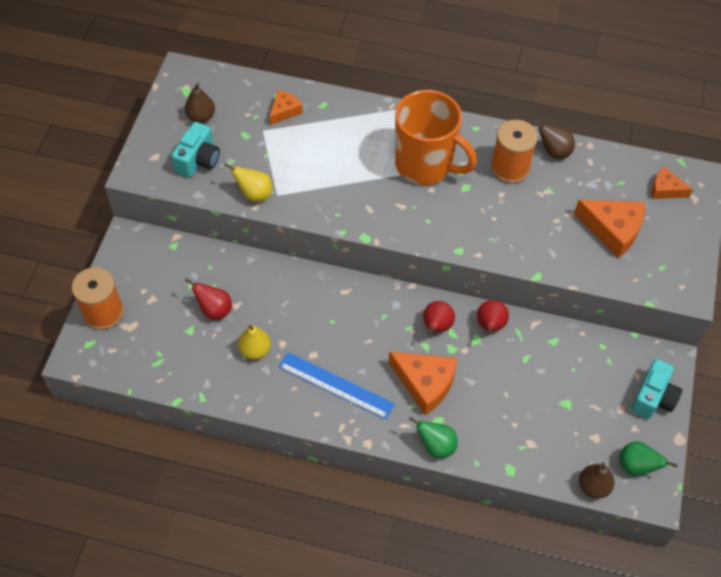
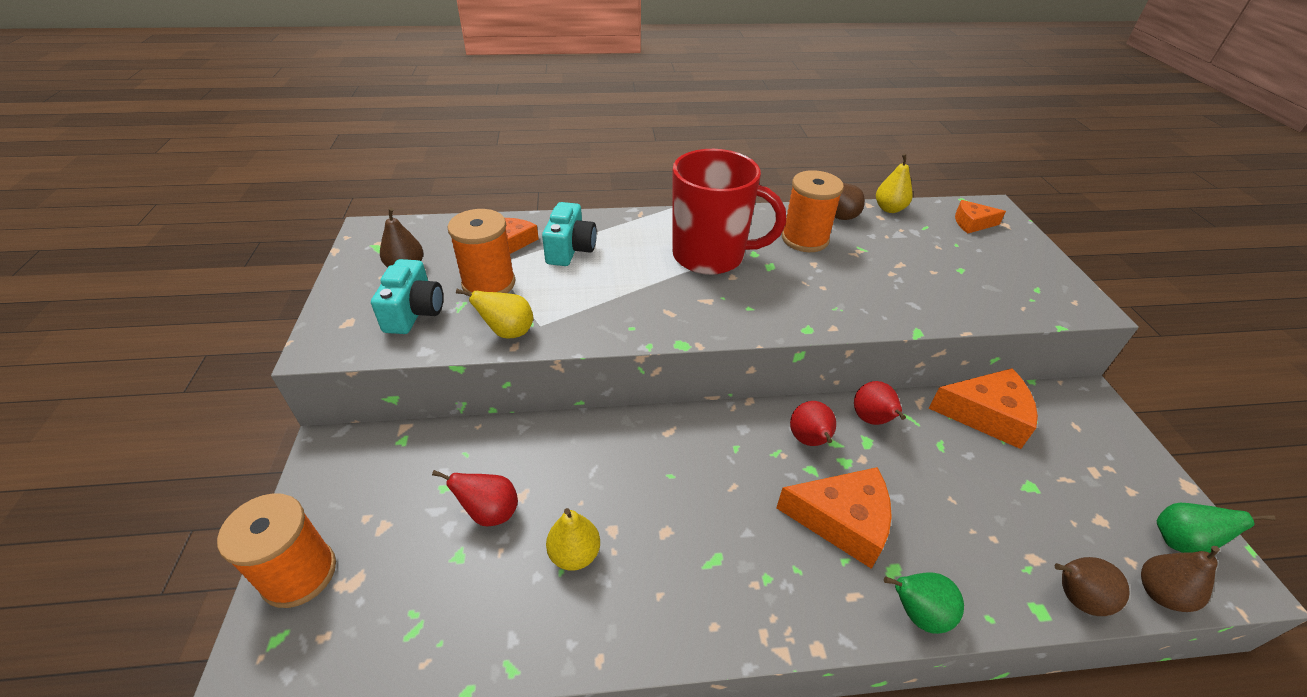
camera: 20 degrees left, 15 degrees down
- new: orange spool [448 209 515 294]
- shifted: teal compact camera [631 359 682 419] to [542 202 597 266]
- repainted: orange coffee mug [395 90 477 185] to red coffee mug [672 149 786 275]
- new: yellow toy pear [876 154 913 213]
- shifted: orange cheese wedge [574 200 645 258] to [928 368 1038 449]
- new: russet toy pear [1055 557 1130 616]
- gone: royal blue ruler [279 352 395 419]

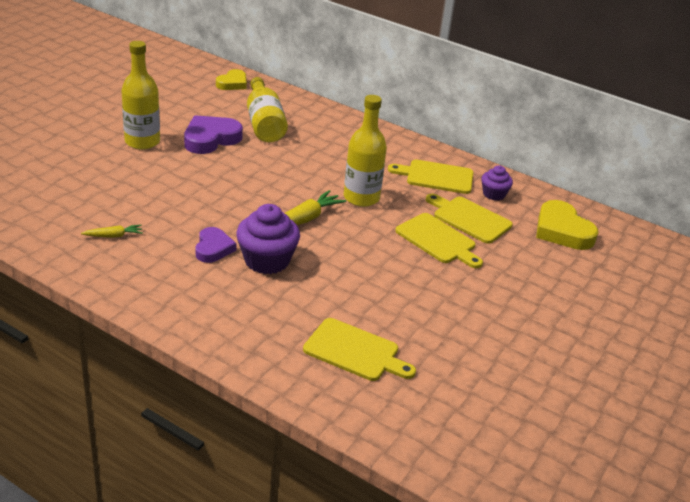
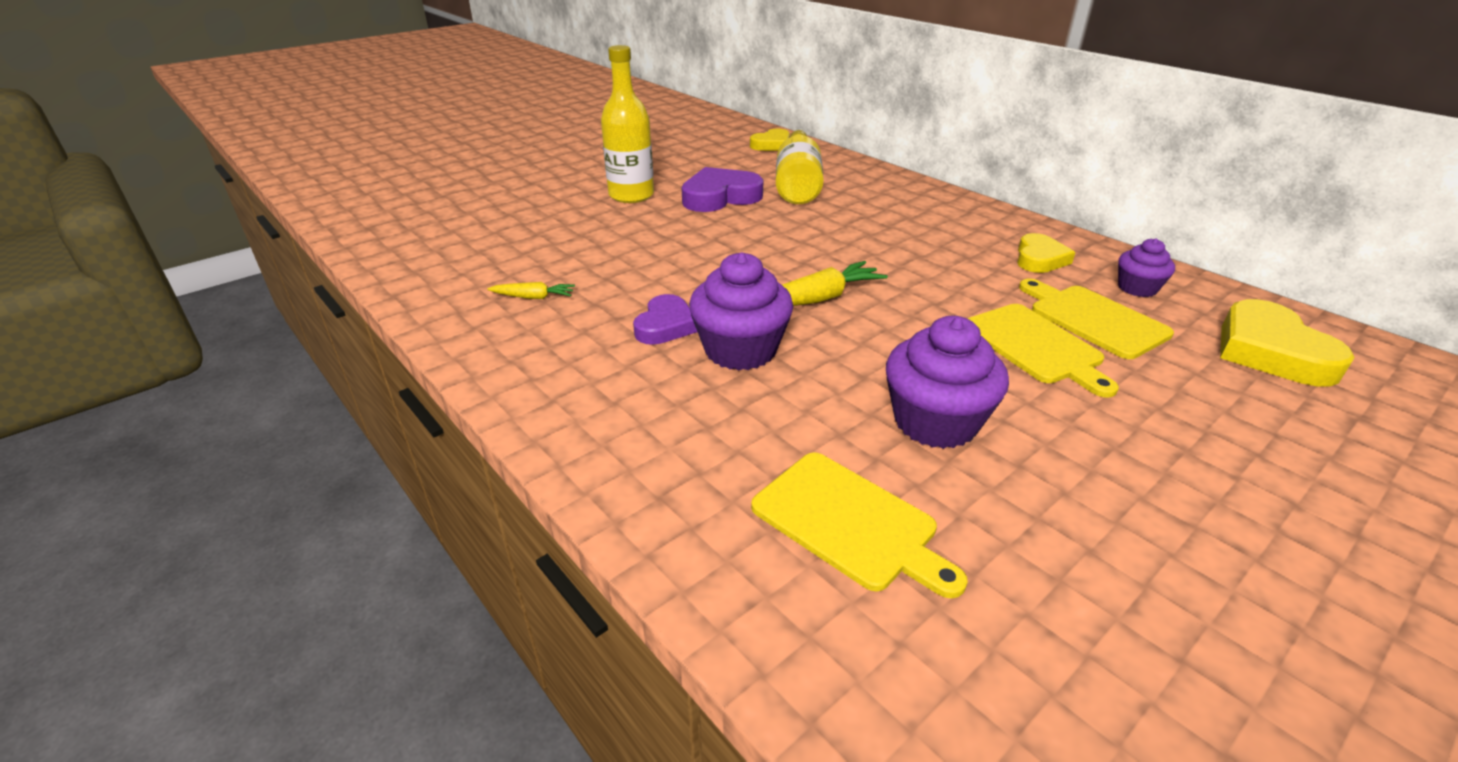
camera: 20 degrees right, 0 degrees up
- new: violet fairy cake [886 316 1009 449]
- swapped: yellow bread board [388 160 473 194] to yellow love heart [1017 233 1076 273]
- gone: yellow drink bottle [344 95 387 207]

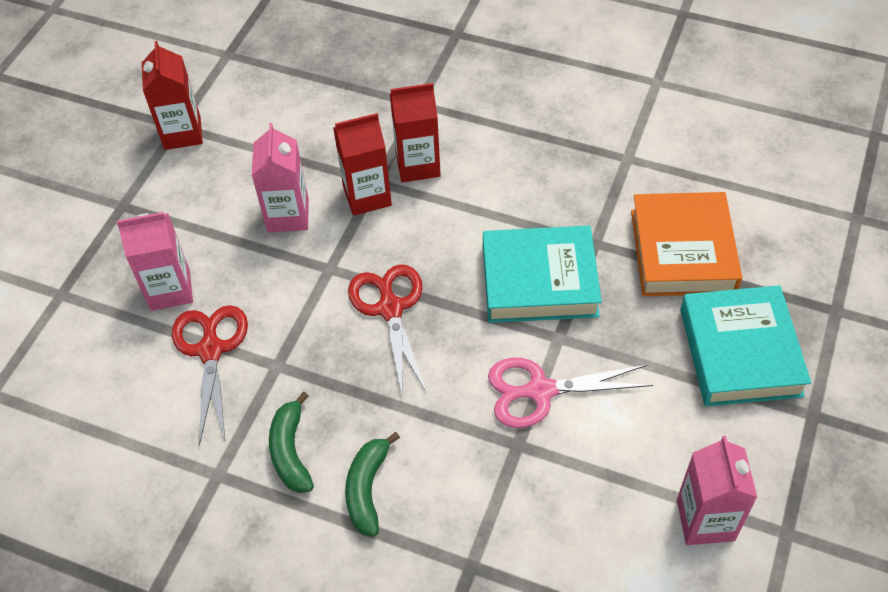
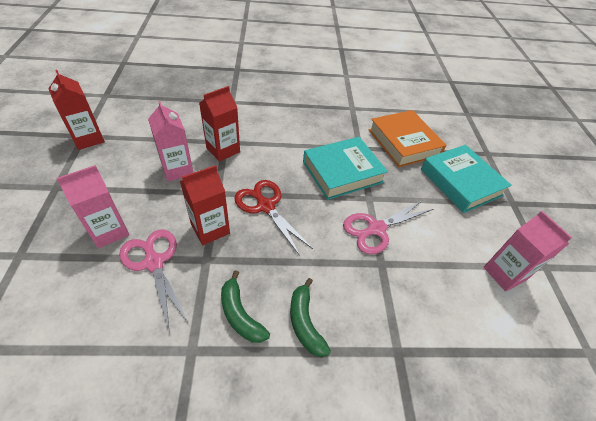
camera: 30 degrees left, 5 degrees down
- repainted: red scissors [172 305 248 446] to rose-pink scissors [119 229 189 333]
- shifted: red milk carton [390 83 441 182] to [180 165 230 245]

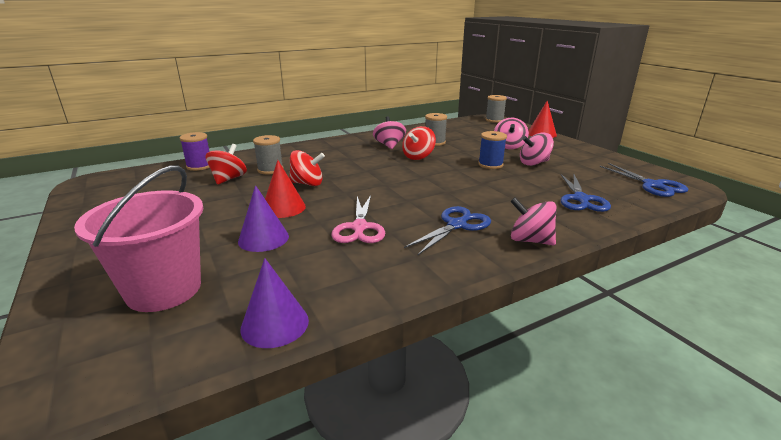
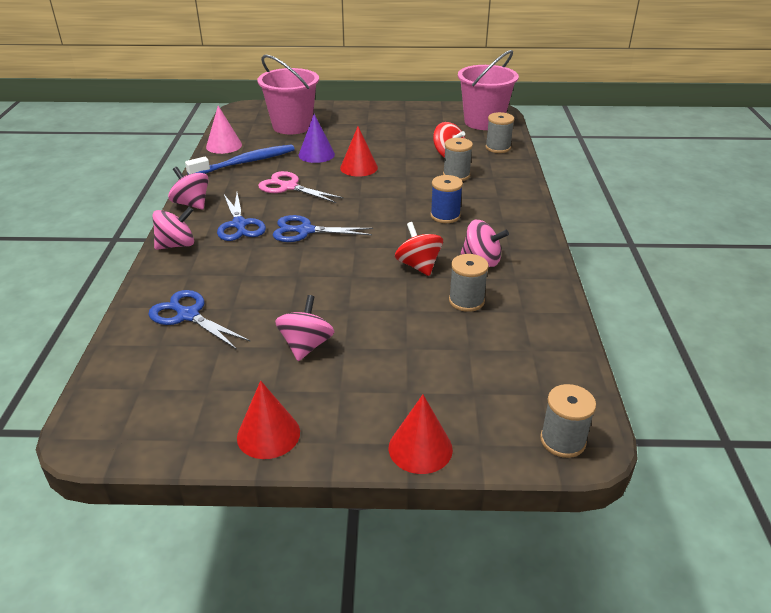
camera: 120 degrees right, 10 degrees up
- shifted: rose-pink spinning top [494 118 529 149] to [168 167 209 210]
- new: royal blue dental brush [185 144 295 175]
- repainted: violet cone shape [240 258 309 348] to rose-pink cone shape [206 106 242 154]
- new: red cone shape [237 381 300 459]
- shifted: royal blue scissors [600 163 689 197] to [273 215 373 242]
- shifted: royal blue spool [478 131 507 169] to [430 175 463 223]
- new: rose-pink bucket [458 50 519 130]
- repainted: violet spool [180 132 210 171] to gray spool [485 112 514 153]
- gone: red spinning top [289 150 325 186]

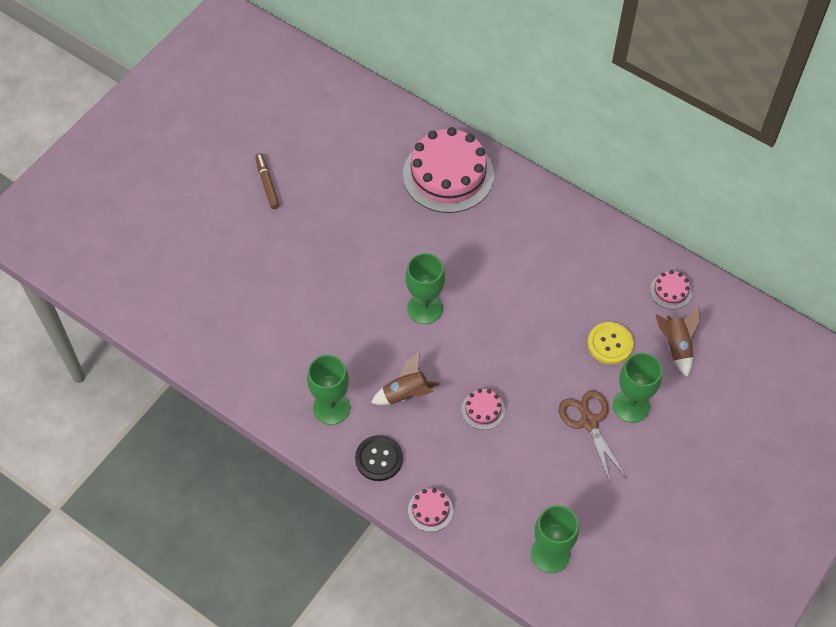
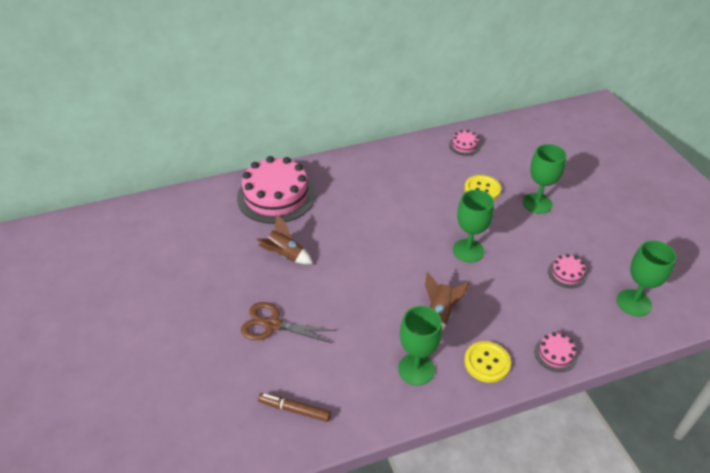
camera: 55 degrees left, 15 degrees down
- shifted: russet scissors [559 390 627 482] to [241 302 336 343]
- shifted: russet spaceship [655 307 700 377] to [256 215 313 264]
- shifted: russet marker [255 153 280 209] to [258 393 331 422]
- shifted: leaf-green goblet [406 253 445 324] to [453 190 494 263]
- repainted: jet-black shirt button [355 435 403 481] to yellow shirt button [464 341 511 383]
- shifted: rose-pink gateau [461 389 505 430] to [548 254 587 288]

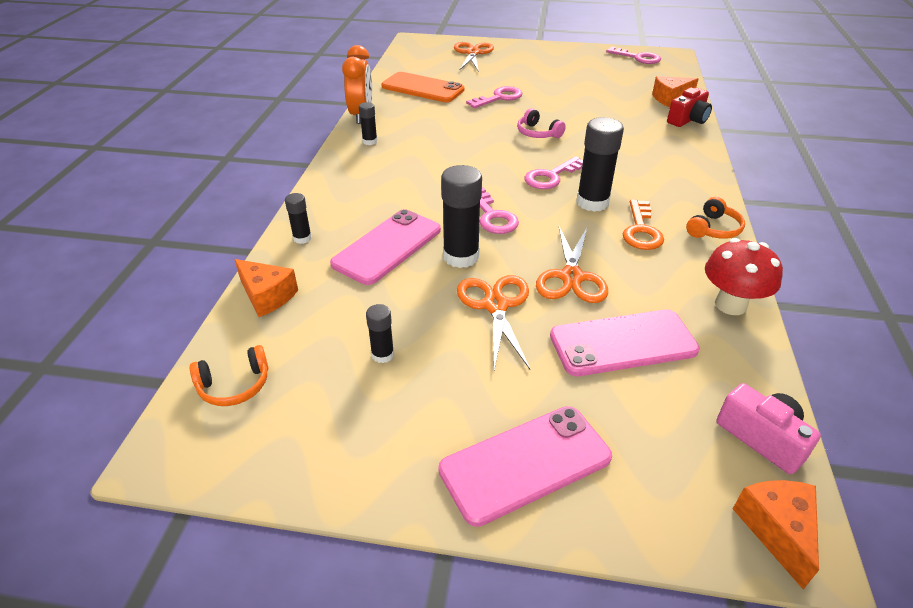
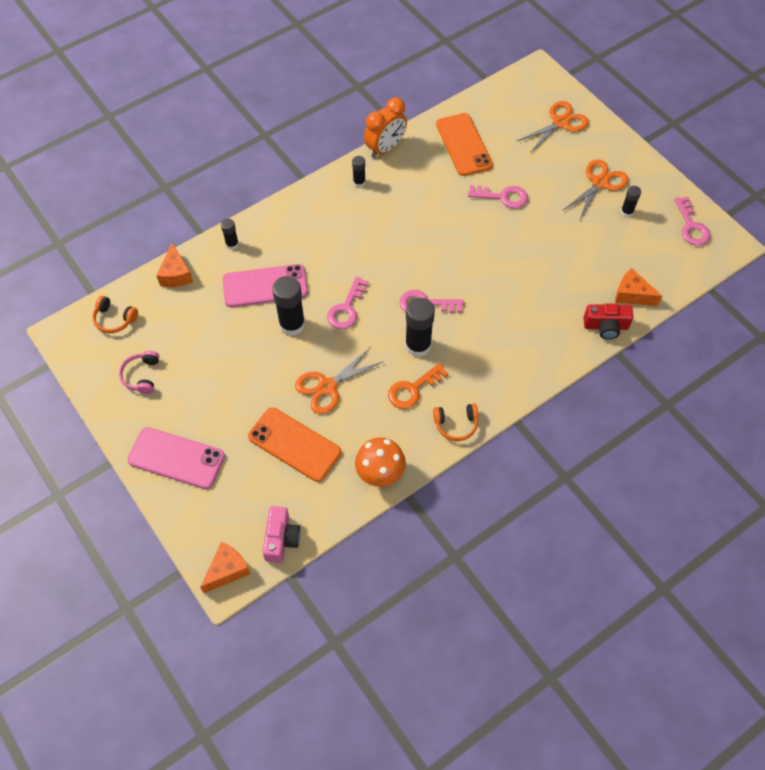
camera: 45 degrees right, 20 degrees up
- shifted: rose-pink headphones [517 108 566 138] to [119 351 159 394]
- repainted: rose-pink mobile phone [550 309 700 376] to orange mobile phone [248 407 341 482]
- repainted: red mushroom [705 238 783 315] to orange mushroom [355 437 406 487]
- shifted: orange scissors [457 275 530 370] to [562 159 628 221]
- shifted: jet-black stick of glue [366 304 394 363] to [621 186 641 217]

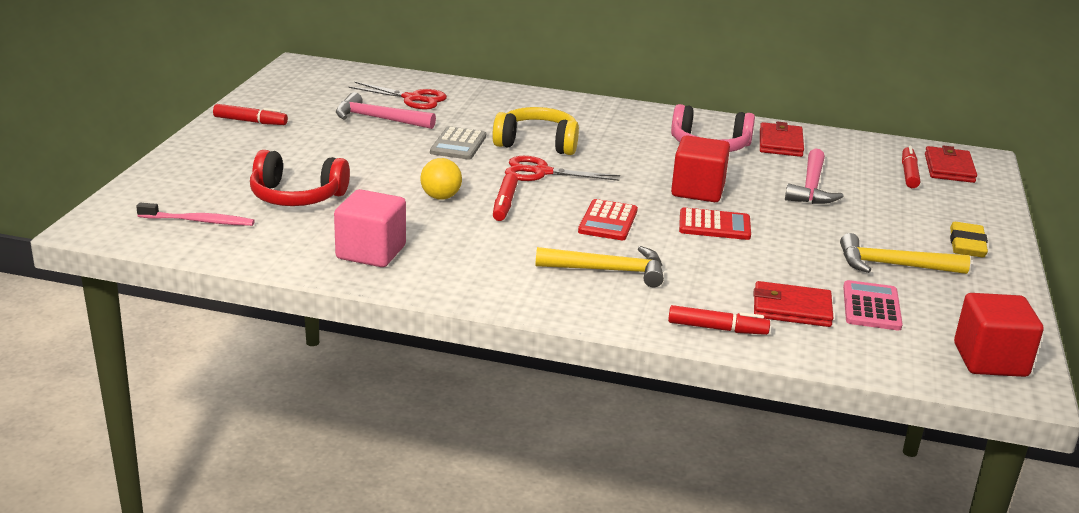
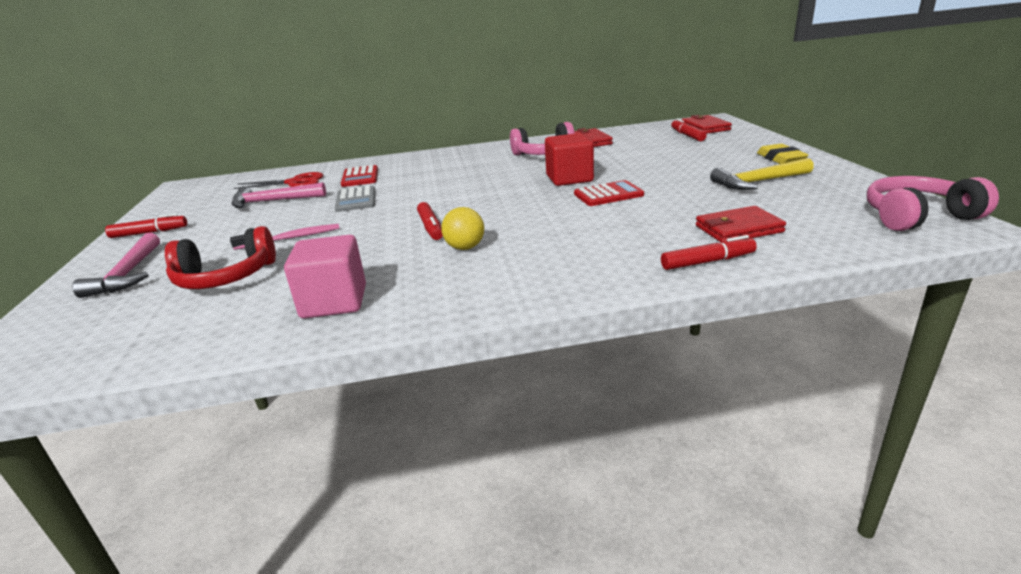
camera: 20 degrees left, 0 degrees up
- shifted: rose-pink hammer [785 148 844 204] to [72 233 160 298]
- shifted: rose-pink dental brush [136 203 255 226] to [230 224 340 250]
- shifted: red adding machine [578 199 638 240] to [341 165 378 187]
- shifted: yellow ball [420 158 462 200] to [441 207 484 250]
- swapped: red cube [954 293 1043 377] to rose-pink headphones [867 176 999 231]
- gone: yellow headphones [492 107 579 155]
- gone: red scissors [505 156 620 181]
- gone: yellow hammer [535 246 664 287]
- gone: rose-pink adding machine [843 280 903 330]

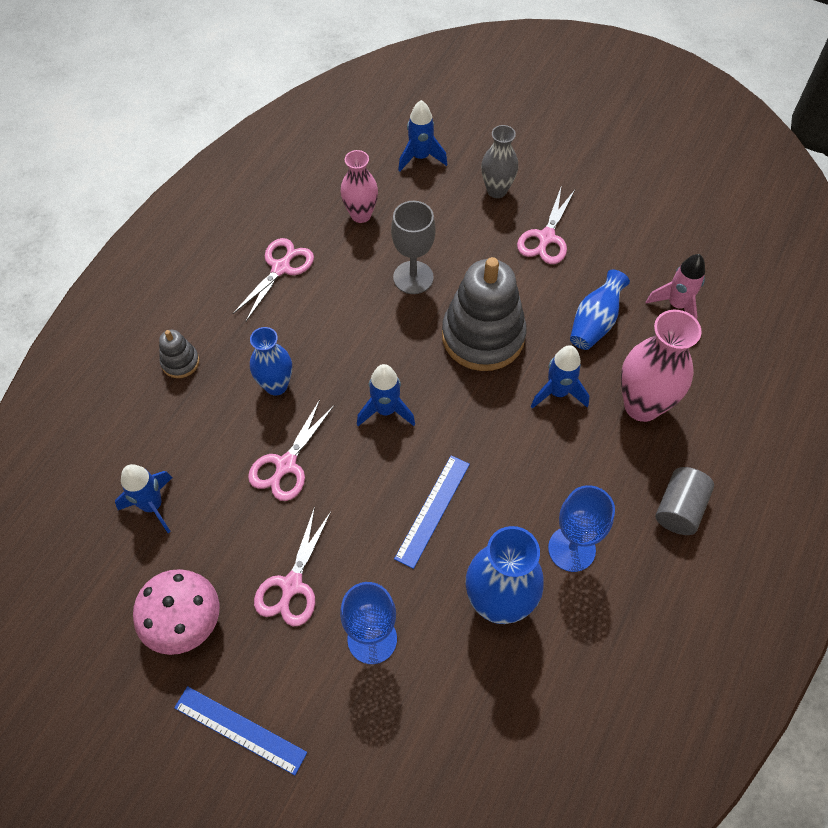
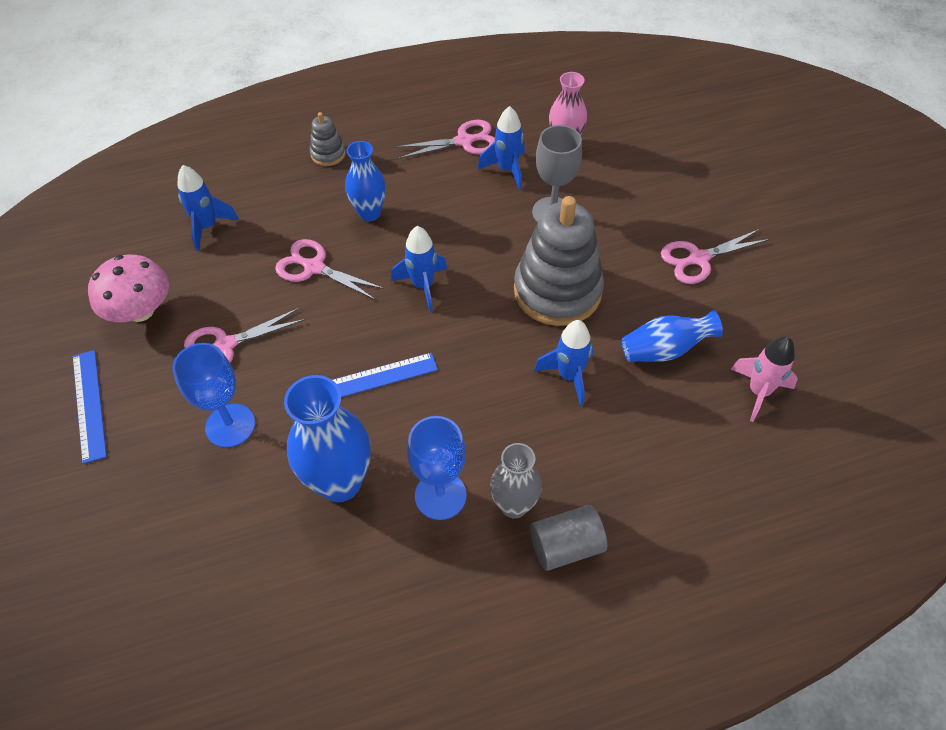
camera: 45 degrees right, 5 degrees down
- rotated: rose-pink scissors [248 400 334 501] = [275 239 385 300] 45 degrees clockwise
- shifted: royal blue spaceship [398 100 447 172] to [478 106 525 190]
- shifted: gray vase [481 125 518 198] to [490 443 542 518]
- gone: rose-pink vase [621 310 702 422]

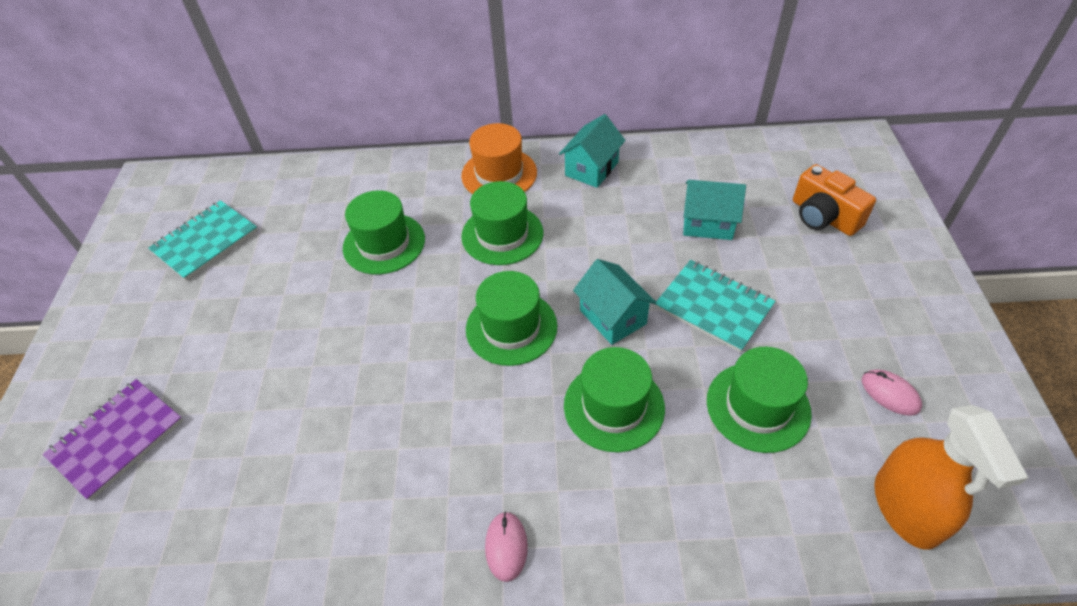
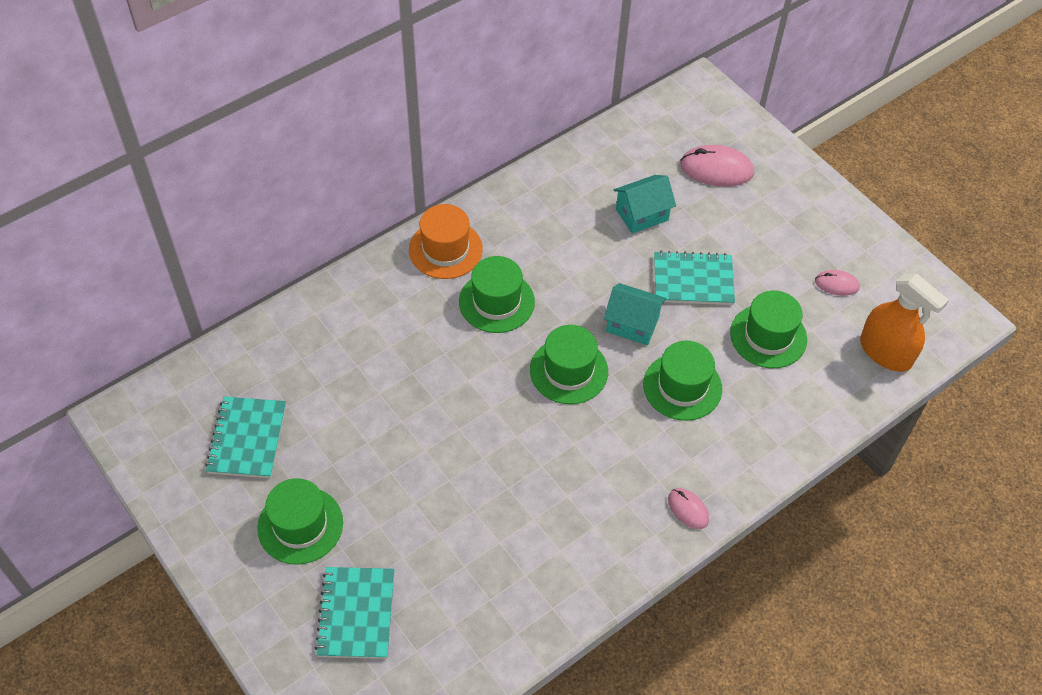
camera: 40 degrees left, 5 degrees up
- shifted: leaf-green tall hat [343 190 425 275] to [257 478 343 565]
- repainted: violet exercise book [43 379 183 501] to teal exercise book [315 567 395 659]
- swapped: orange compact camera [793 164 876 236] to rose-pink PC mouse [680 145 754 187]
- gone: teal house [559 114 625 188]

